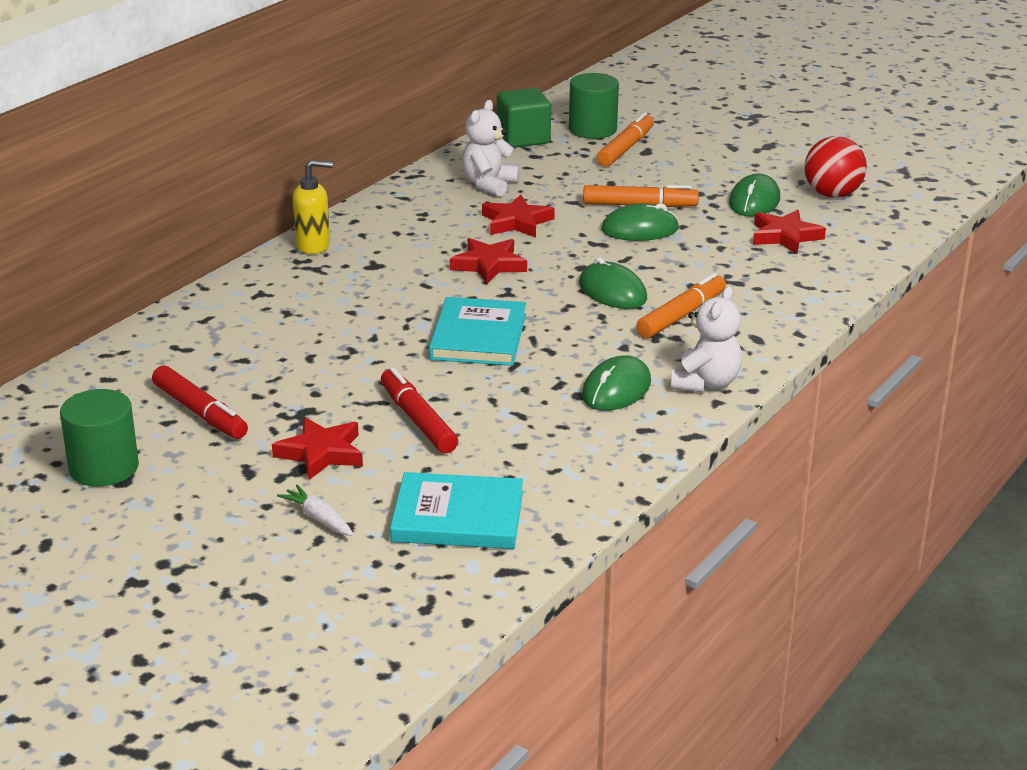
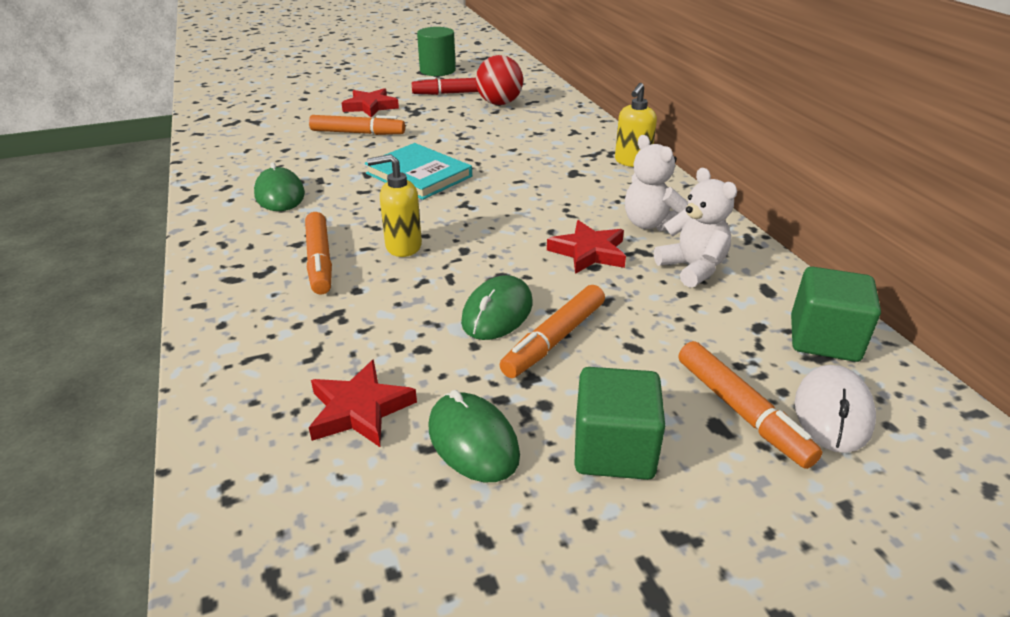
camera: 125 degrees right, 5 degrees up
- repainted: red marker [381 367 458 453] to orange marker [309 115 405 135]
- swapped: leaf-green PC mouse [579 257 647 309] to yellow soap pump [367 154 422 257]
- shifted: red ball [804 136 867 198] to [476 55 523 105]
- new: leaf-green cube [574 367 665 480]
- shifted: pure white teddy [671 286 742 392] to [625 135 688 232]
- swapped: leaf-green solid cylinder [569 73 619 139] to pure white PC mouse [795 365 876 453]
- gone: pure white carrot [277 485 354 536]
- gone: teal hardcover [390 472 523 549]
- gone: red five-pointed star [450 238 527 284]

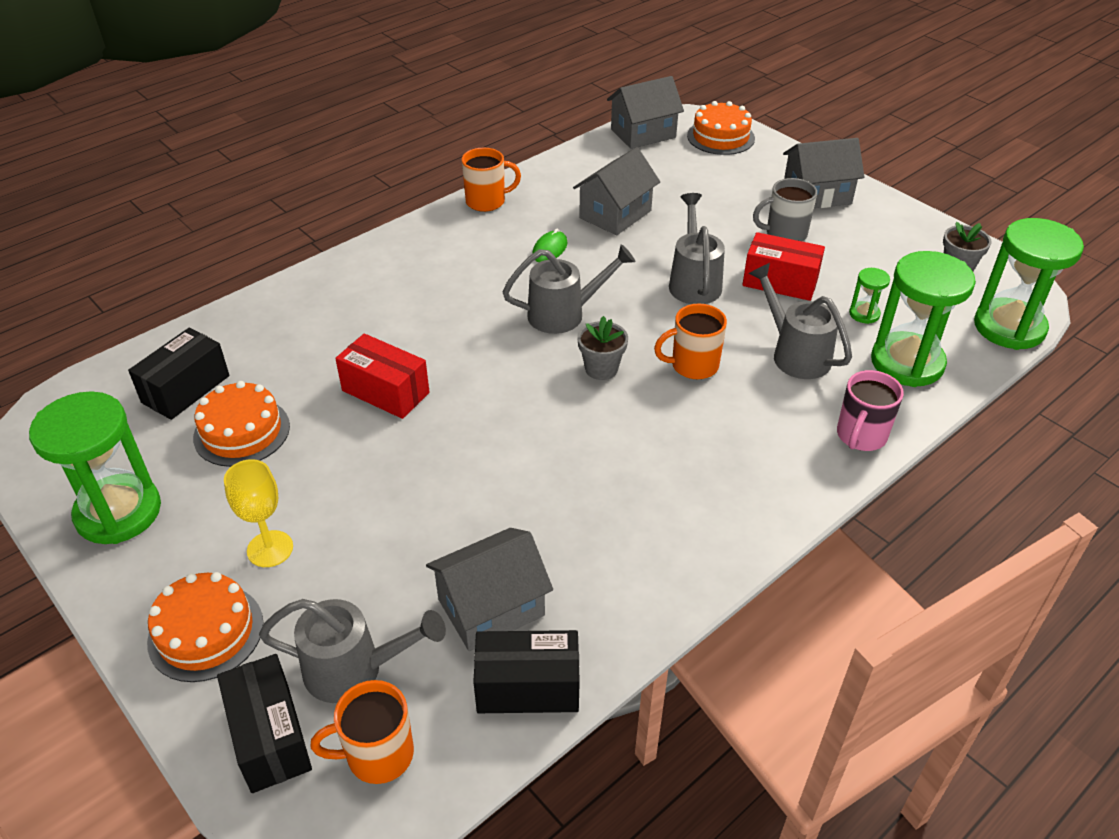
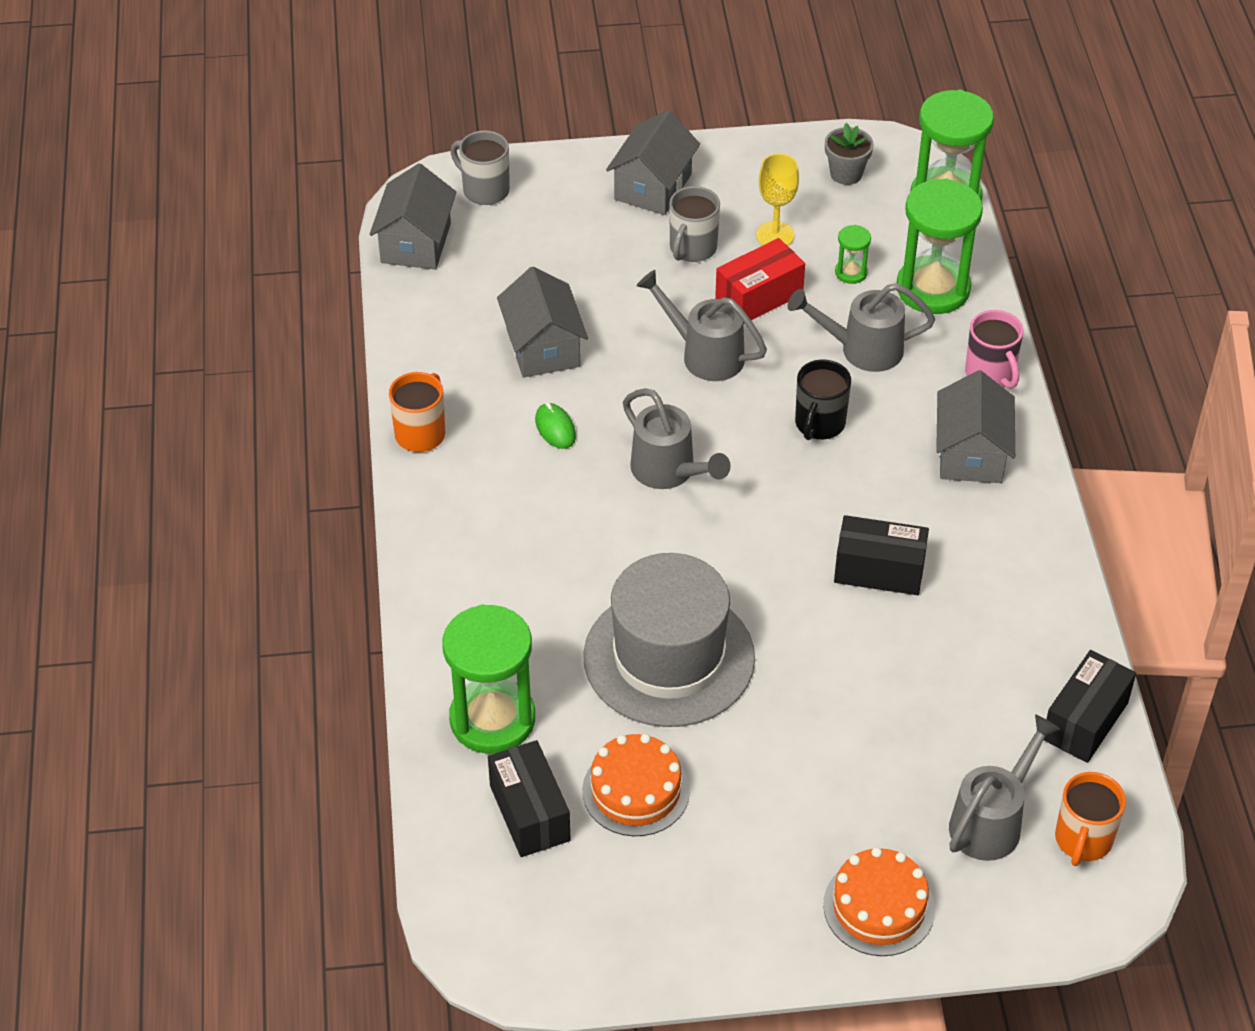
camera: 55 degrees left, 5 degrees up
- shifted: leaf-green hourglass [29 391 161 544] to [442 604 535 754]
- swapped: orange gateau [687 101 755 155] to gray coffee mug [451 130 510 205]
- swapped: red parcel [335 333 430 419] to gray tall hat [583 553 755 727]
- rotated: gray sprinkling can [502 244 635 334] = [623 388 731 489] 120 degrees clockwise
- shifted: yellow goblet [224 459 293 567] to [756 154 799 246]
- repainted: orange coffee mug [654 304 727 379] to jet-black coffee mug [795 359 851 440]
- shifted: jet-black parcel [217 654 312 793] to [834 515 929 595]
- shifted: gray house [426 528 553 651] to [936 370 1015 483]
- gone: gray plant pot [577 316 628 380]

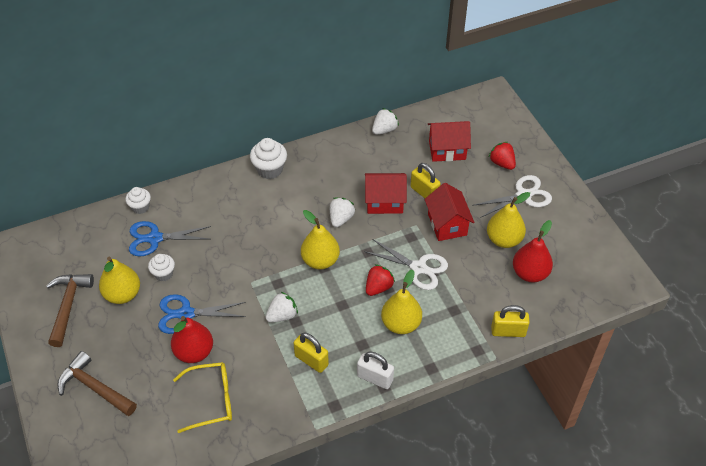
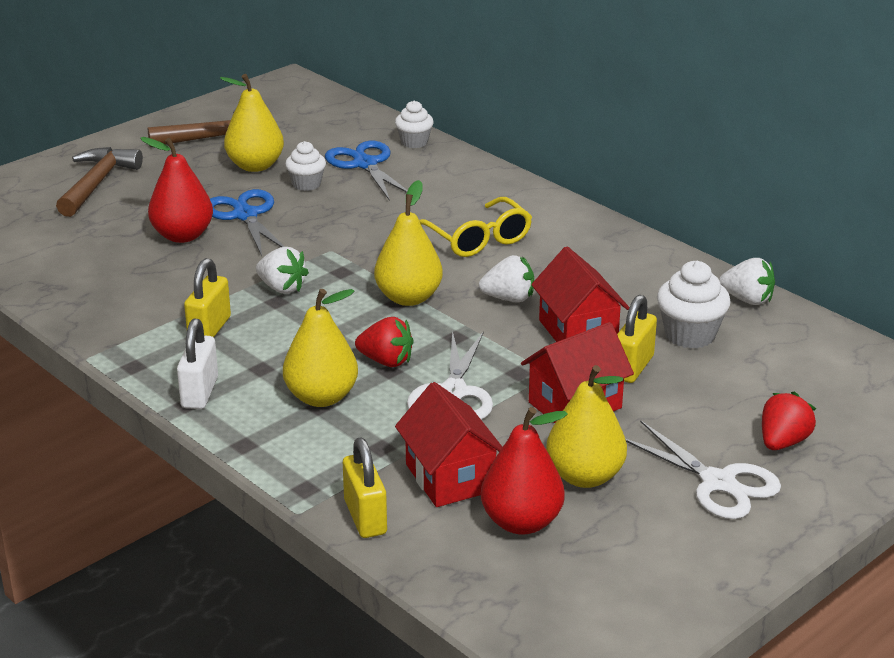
camera: 70 degrees right, 20 degrees down
- shifted: red house [428 121 471 162] to [395 382 502 507]
- shifted: yellow glasses [173 362 232 433] to [419 197 532 257]
- shifted: pure white fairy cake [250 138 287 179] to [657 261 731 349]

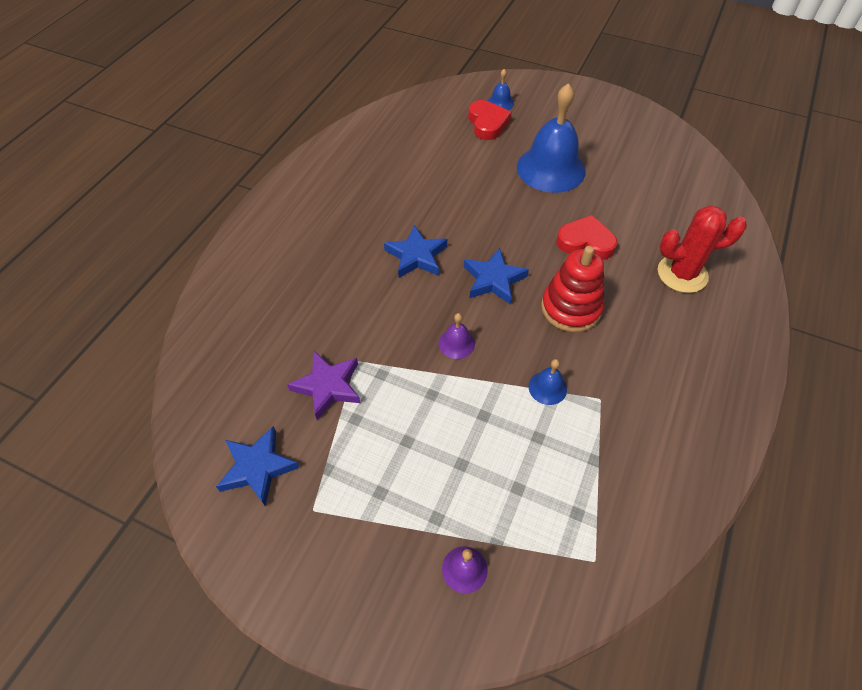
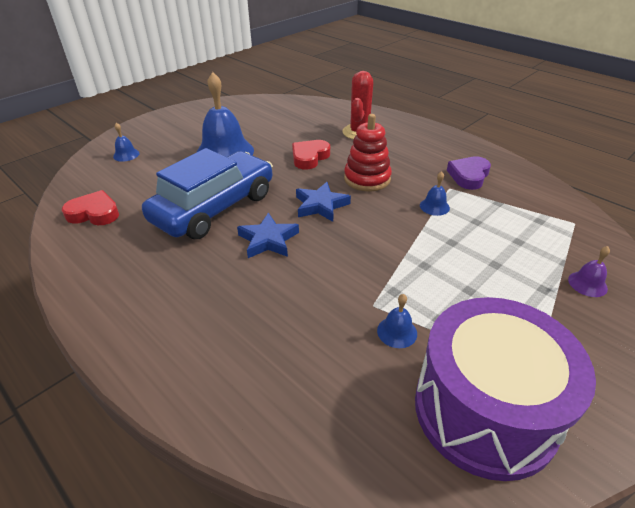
camera: 70 degrees left, 15 degrees down
- shifted: red love heart [468 100 511 140] to [62 190 119 225]
- new: royal blue toy car [142 148 273 239]
- swapped: violet five-pointed star [287 351 360 420] to royal blue hand bell [377 294 417 348]
- swapped: royal blue five-pointed star [216 426 300 506] to violet drum [415 297 596 481]
- new: violet love heart [447 156 491 190]
- gone: violet hand bell [438 313 475 359]

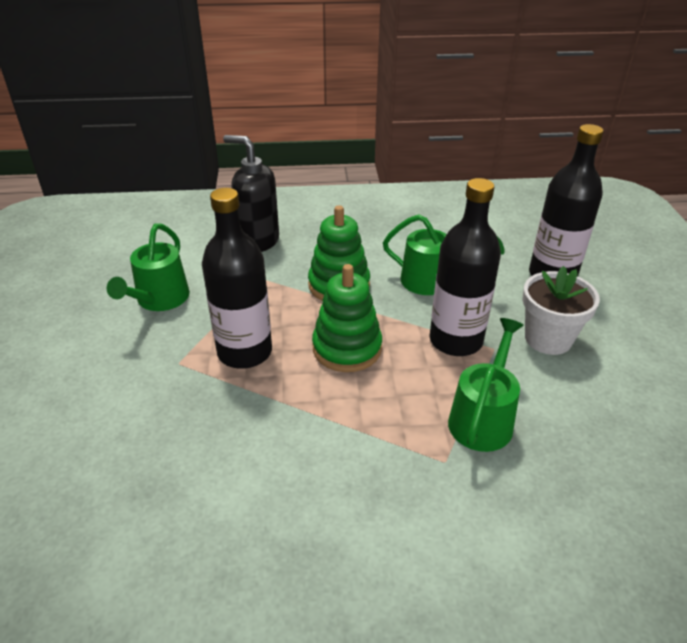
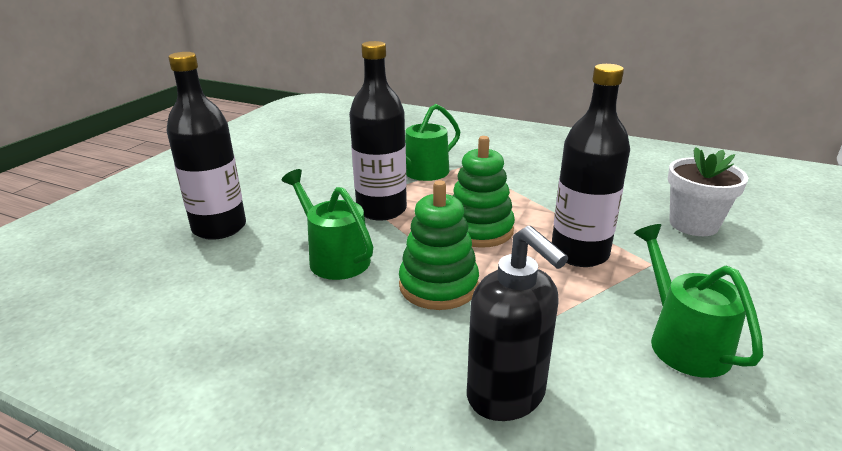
camera: 150 degrees left, 10 degrees down
- rotated: leaf-green sprinkling can [107 224 190 311] = [634 224 763 378] 60 degrees counterclockwise
- shifted: pure white plant pot [522 266 600 355] to [668 147 748 236]

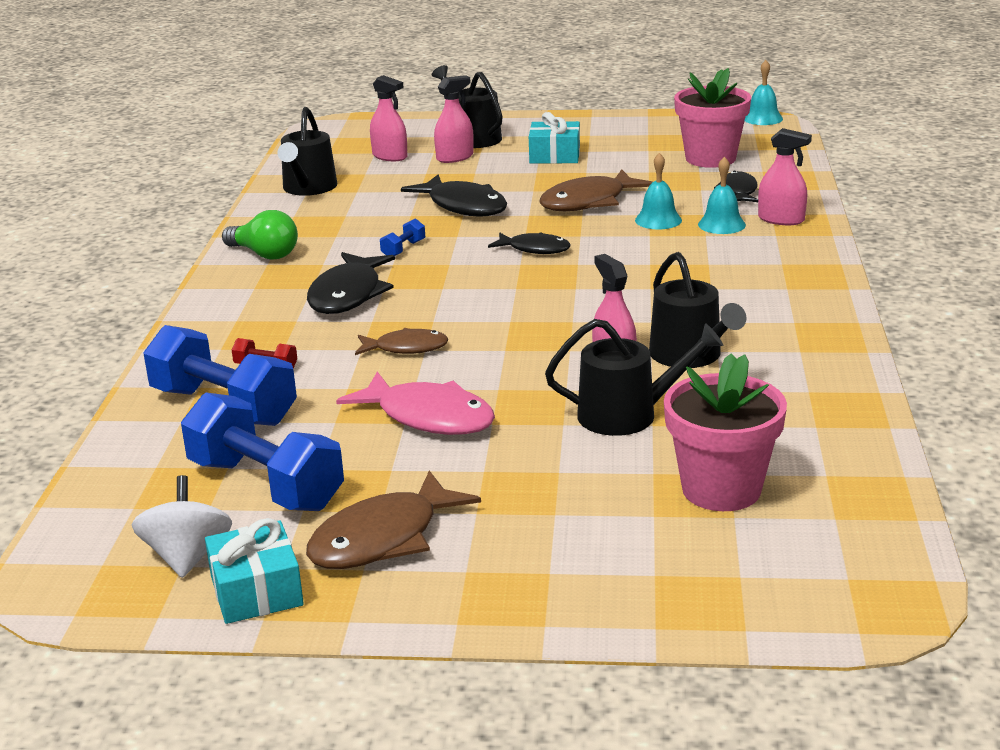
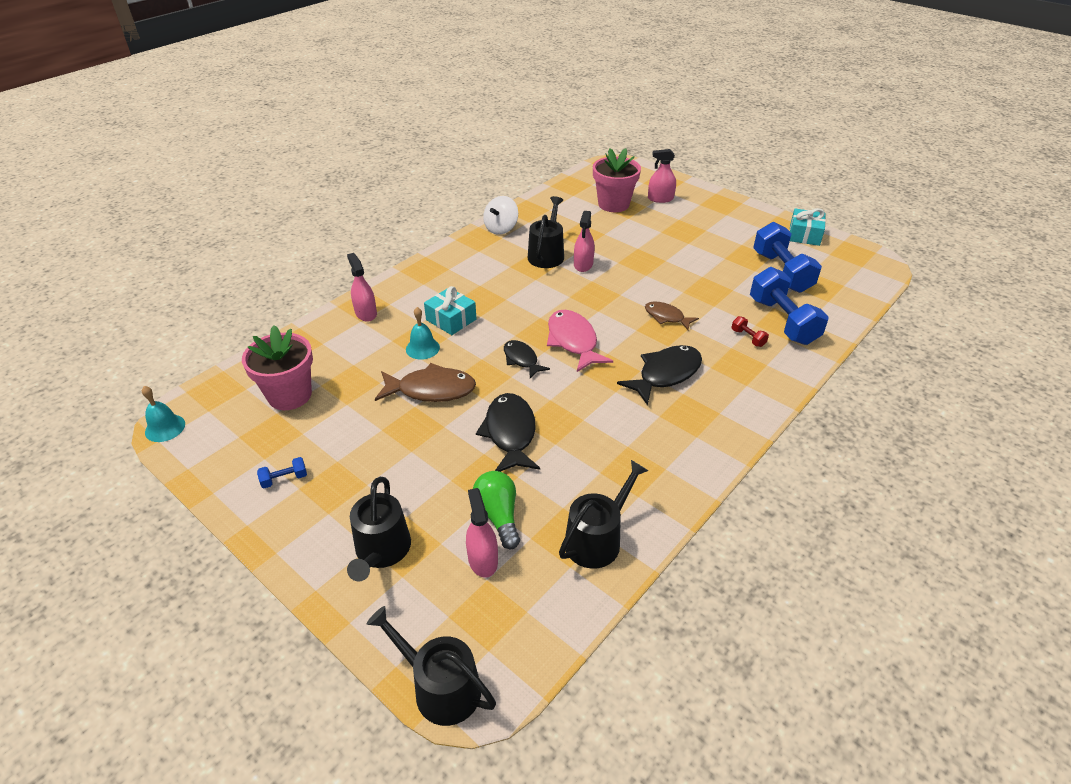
camera: 145 degrees left, 15 degrees up
- shifted: royal blue dumbbell [380 218 425 256] to [257 457 307 488]
- shifted: jet-black sprinkling can [545 319 723 436] to [367 606 496 726]
- shifted: teal gift [529 112 580 164] to [424 286 477 335]
- shifted: leaf-green bulb [222 210 298 260] to [473 471 520 549]
- shifted: pure white spinning top [132 475 232 578] to [483 196 518 235]
- shifted: rose-pink toy fish [336 372 495 435] to [547 310 613 372]
- shifted: rose-pink spray bottle [434 75 474 163] to [648 149 676 203]
- gone: russet toy fish [306 471 481 569]
- gone: teal hand bell [698 157 746 234]
- gone: jet-black toy fish [714 171 758 202]

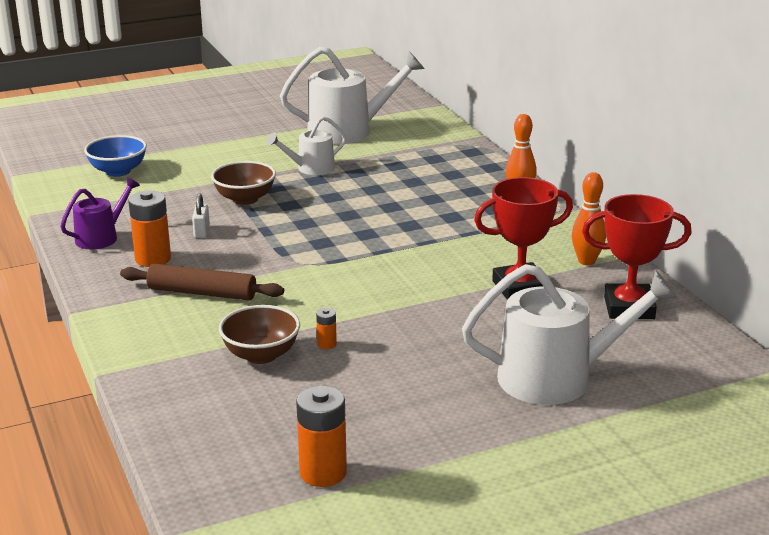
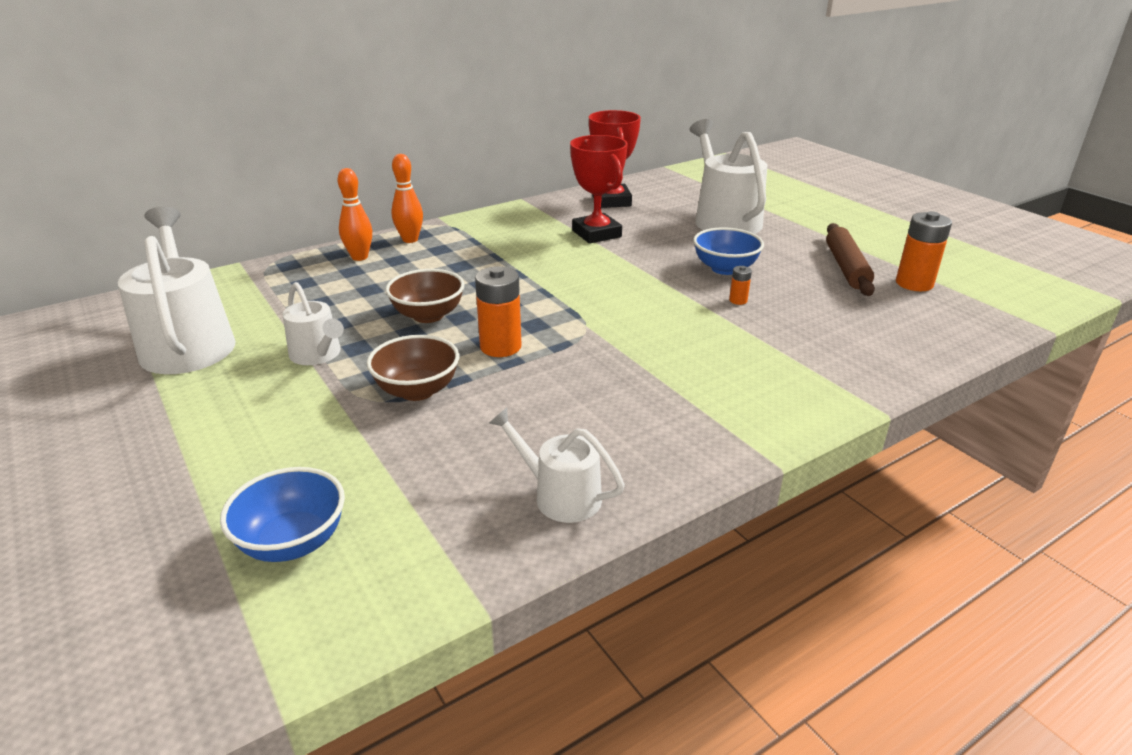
camera: 100 degrees left, 5 degrees up
- shifted: orange skittle [572 172 606 265] to [337 168 372 261]
- shifted: russet deep dish [219 305 300 364] to [385 269 465 323]
- shifted: orange AA battery [128 190 171 267] to [475 266 522 357]
- repainted: violet sprinkling can [60 177 140 249] to pure white sprinkling can [489 408 625 523]
- new: royal blue deep dish [693 227 764 275]
- shifted: russet dough roller [120 264 284 300] to [826 223 875 296]
- gone: pure white padlock [192 193 210 238]

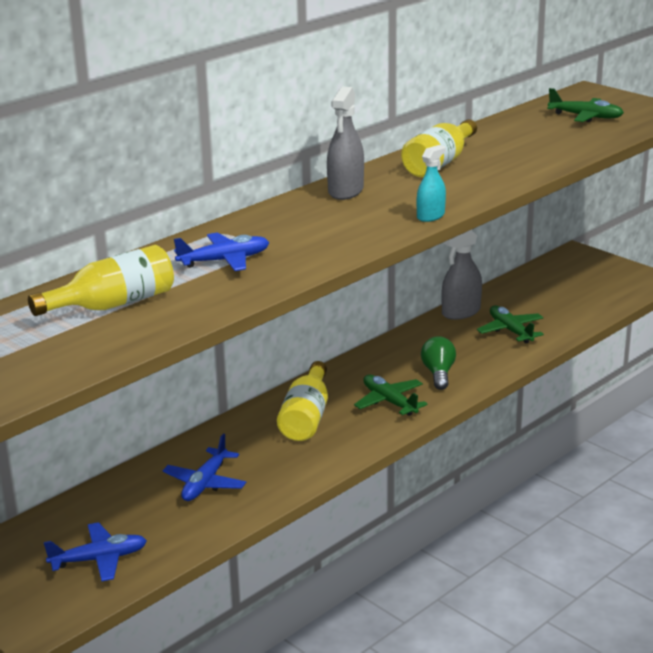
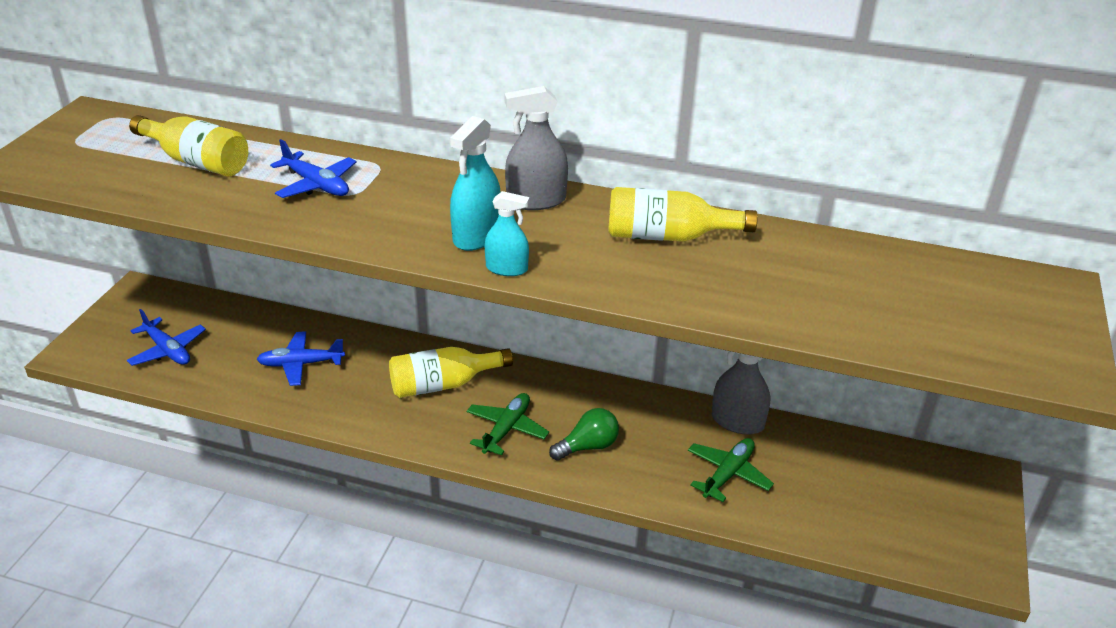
camera: 60 degrees right, 10 degrees up
- new: teal spray bottle [450 116 501 251]
- gone: leaf-green aeroplane [547 88 624 122]

